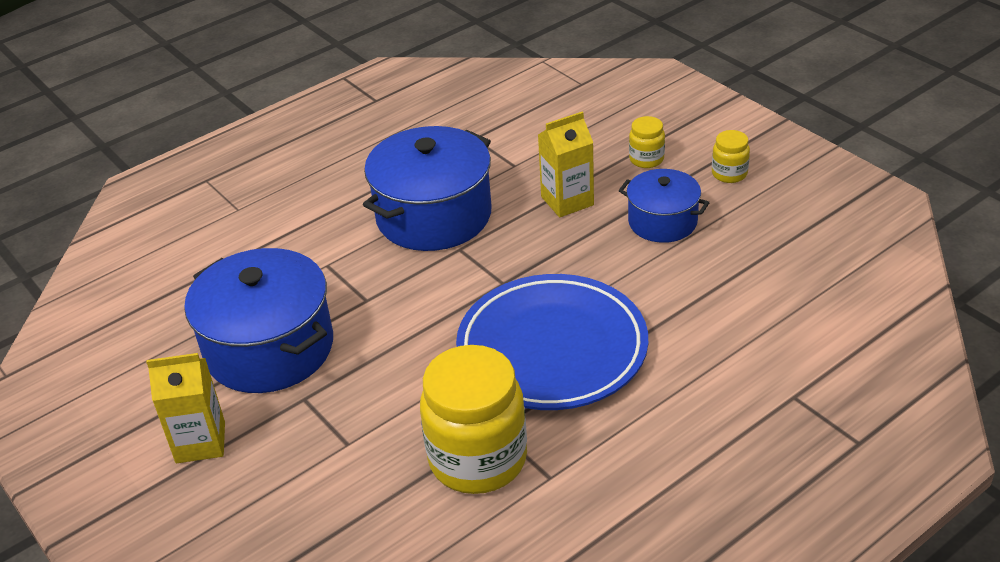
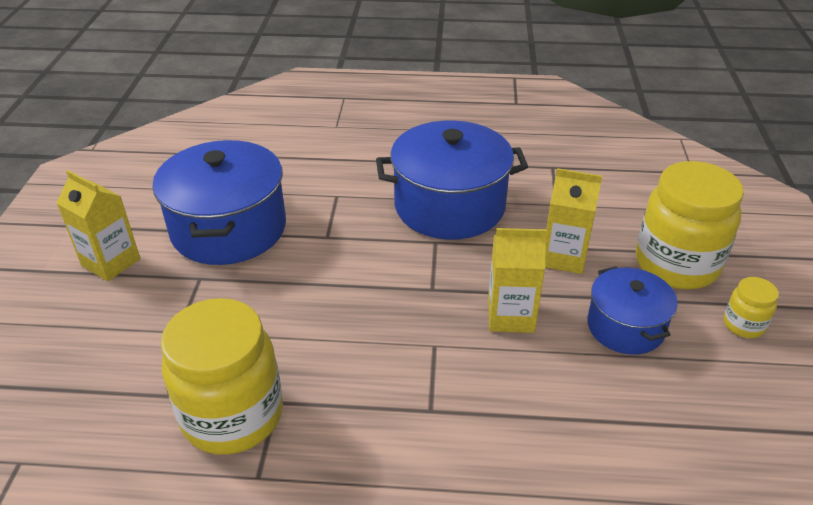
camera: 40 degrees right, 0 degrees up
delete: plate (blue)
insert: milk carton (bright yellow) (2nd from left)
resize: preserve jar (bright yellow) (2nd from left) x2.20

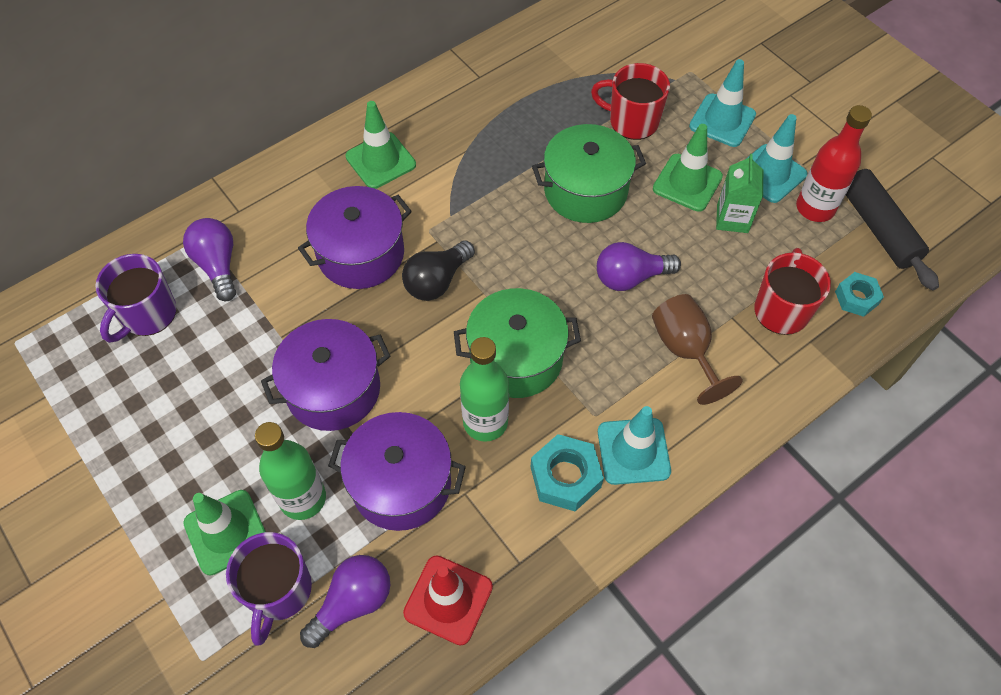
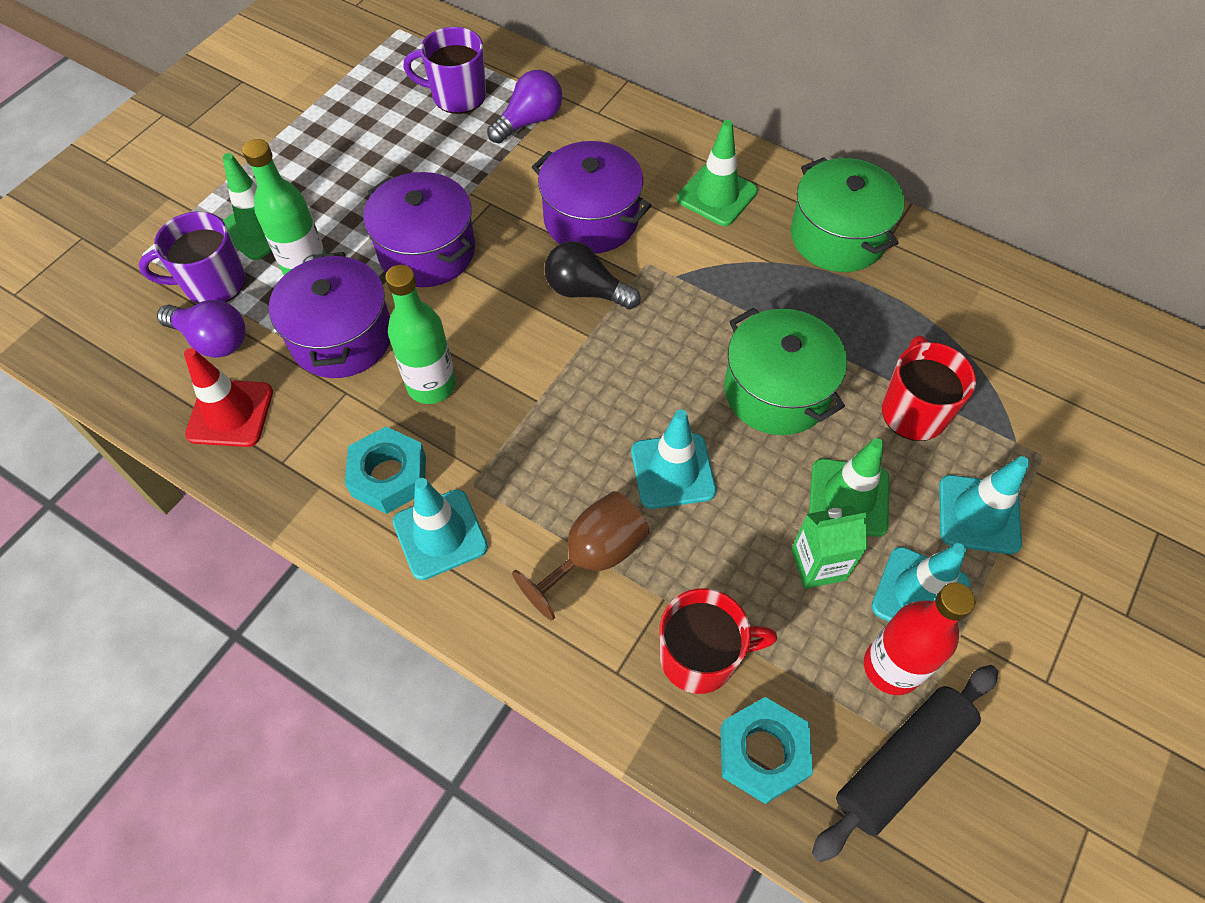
camera: 70 degrees right, 0 degrees up
move: stockpot (emerald) (1st from left in the first image) to stockpot (emerald) (2nd from left)
replace: lightbulb (royal purple) (3rd from left) to safety cone (teal) (2nd from left)
resize: hex nut (teal) (2nd from left) x1.52

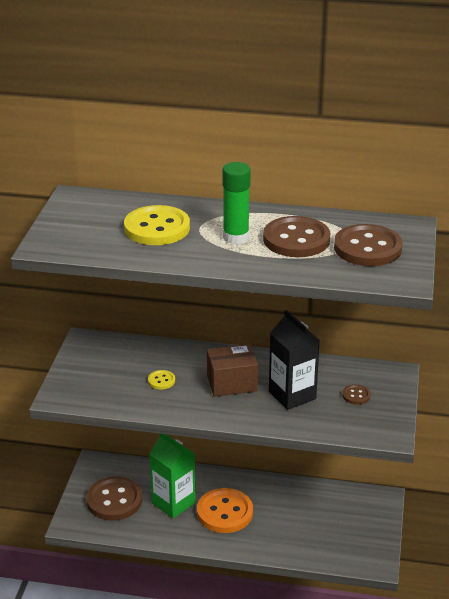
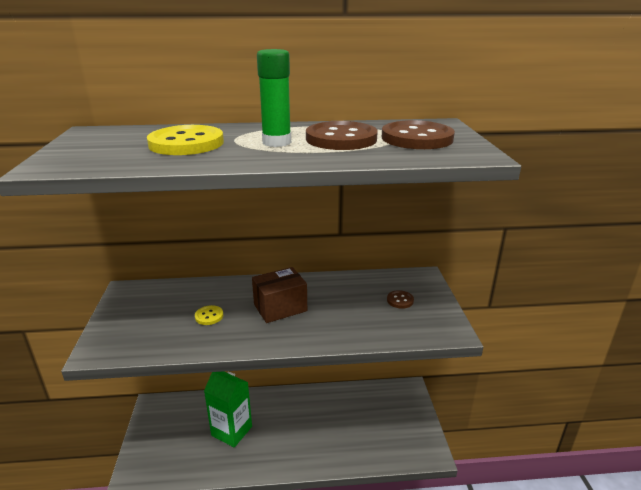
camera: 15 degrees left, 5 degrees down
delete: milk carton (jet-black); button (russet) (1st from left); button (bright orange)

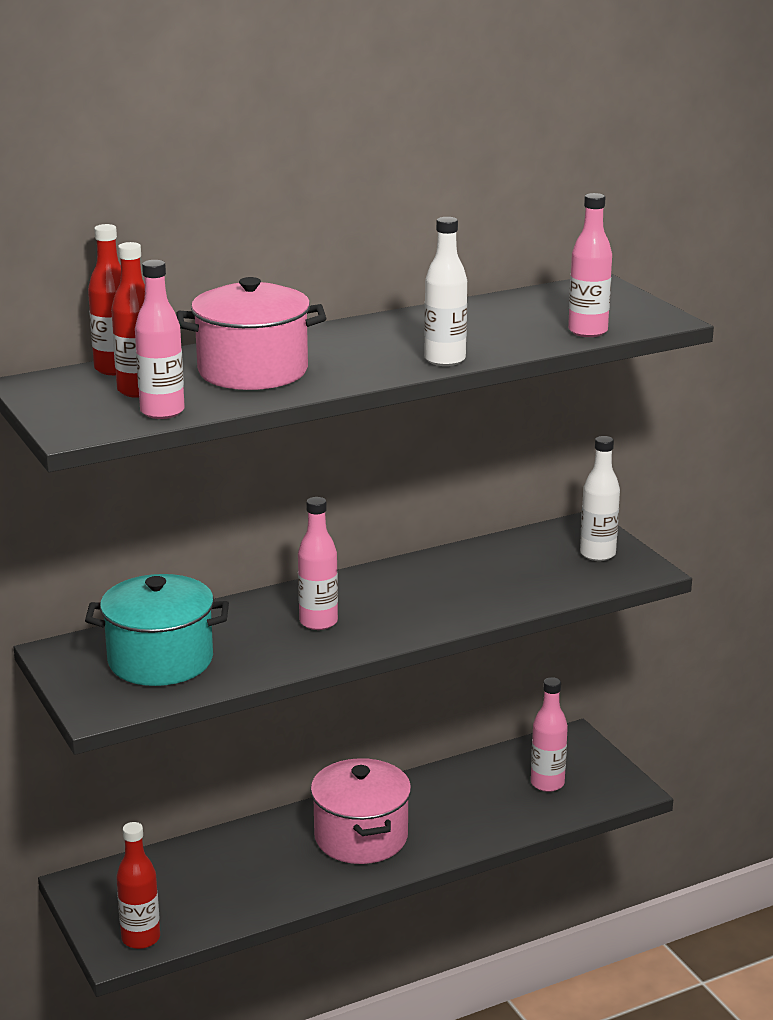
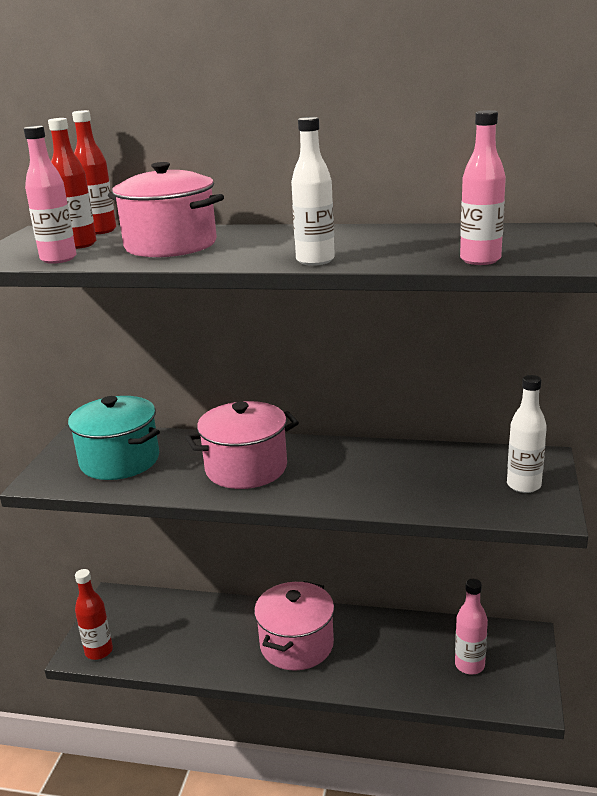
camera: 40 degrees right, 0 degrees up
replace: flask (rose-pink) (2nd from left) to stockpot (rose-pink) (2nd from left)

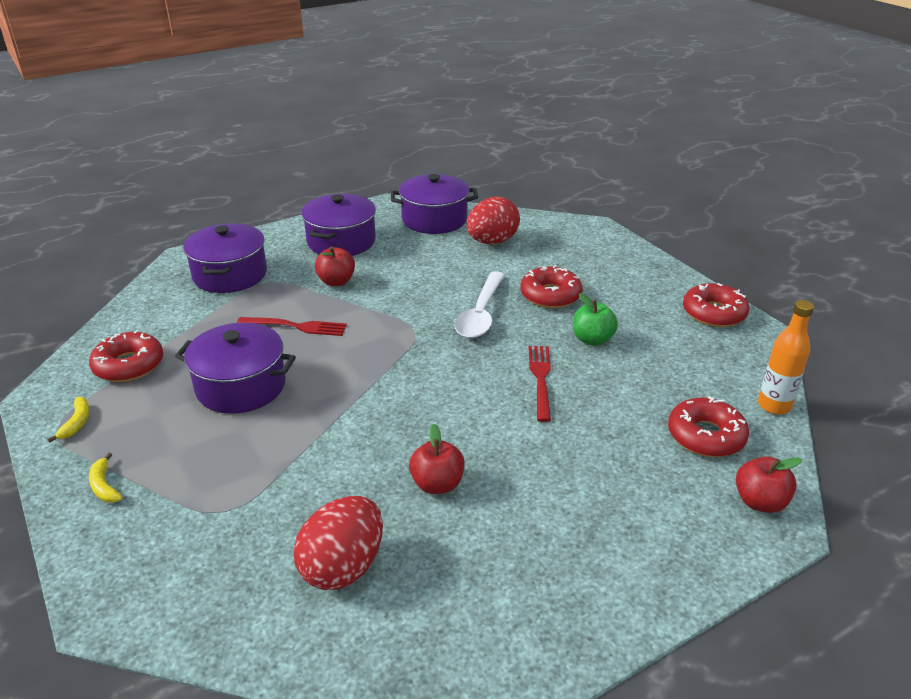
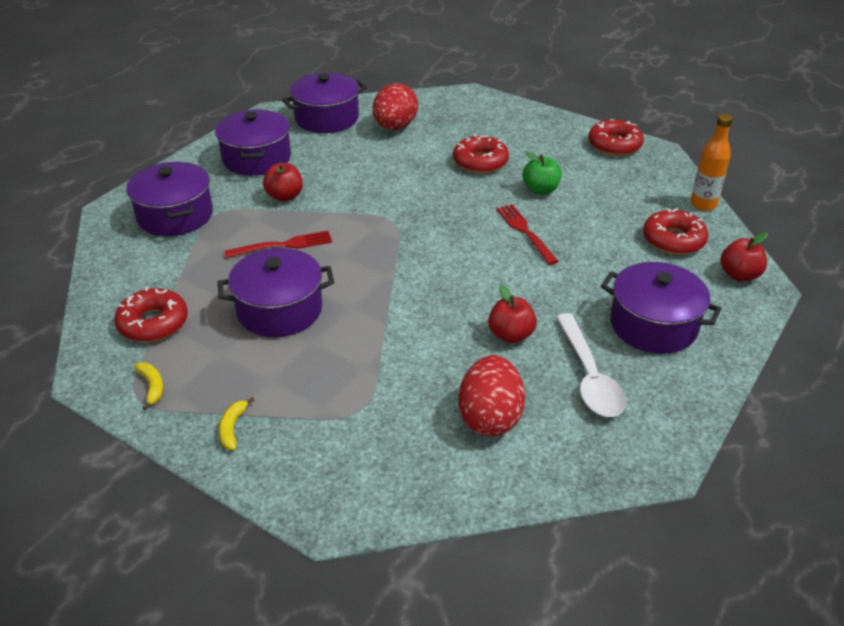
camera: 25 degrees left, 5 degrees up
insert: stockpot (royal purple) (5th from left)
move: spoon (white)
rotate: toy banana (bright yellow) (2nd from left) 60 degrees clockwise

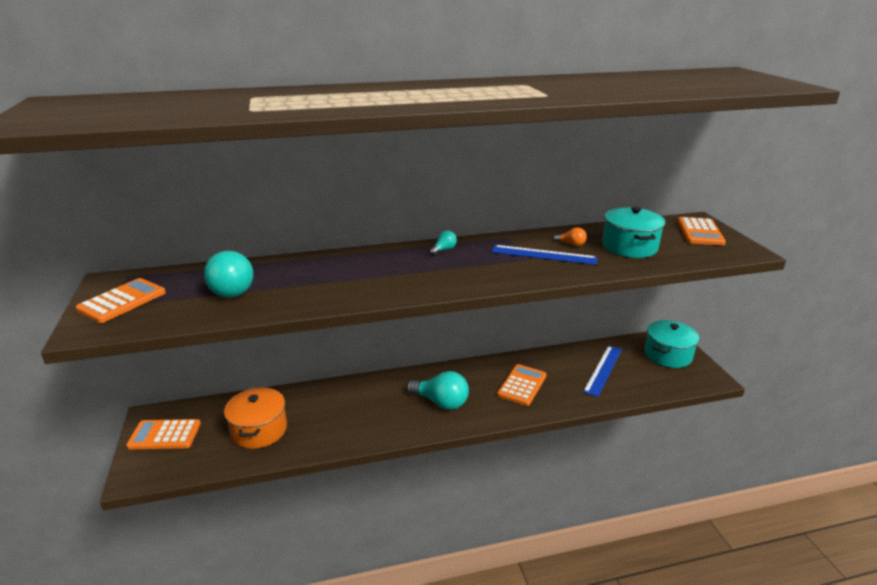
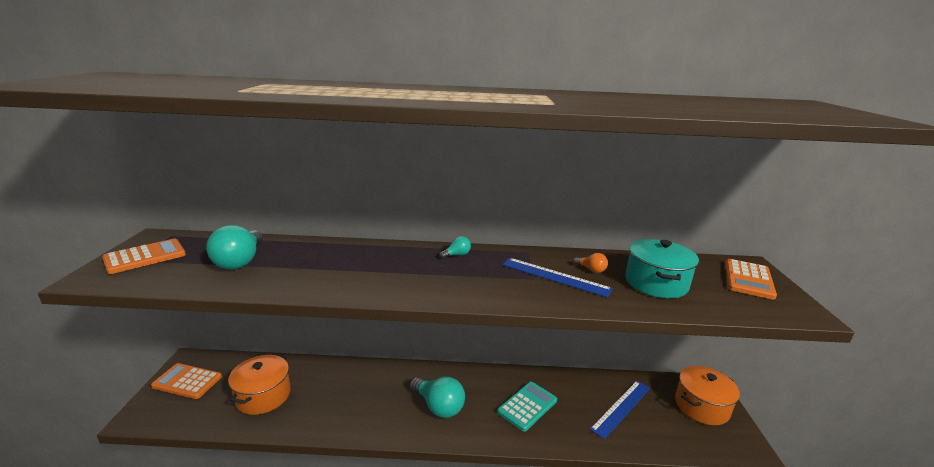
camera: 15 degrees right, 5 degrees down
recolor: stockpot (teal) (2nd from left) to stockpot (bright orange) (2nd from left); adding machine (bright orange) (3rd from left) to adding machine (teal)

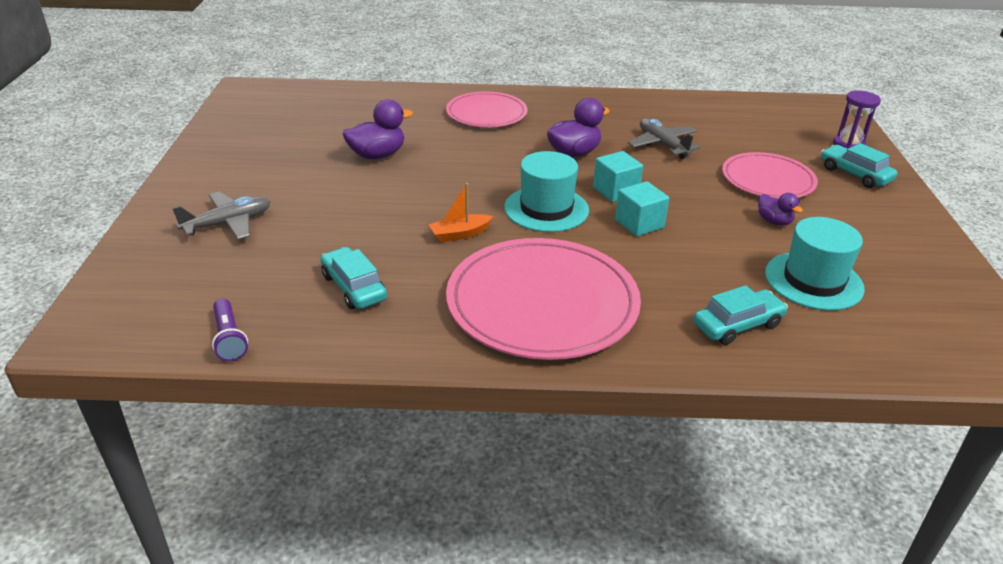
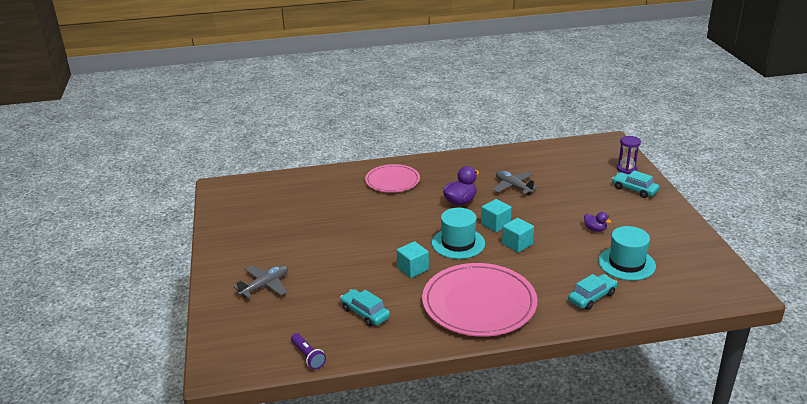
camera: 10 degrees left, 5 degrees down
delete: duck (royal purple) (1st from left); plate (rose-pink) (3rd from left)
replace: boat (bright orange) to solid cube (teal) (1st from left)

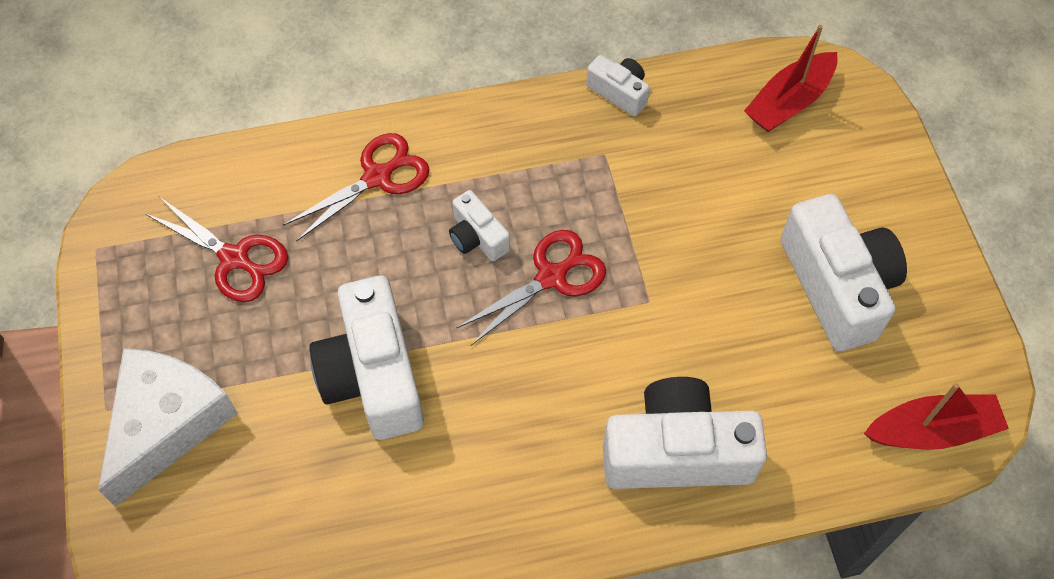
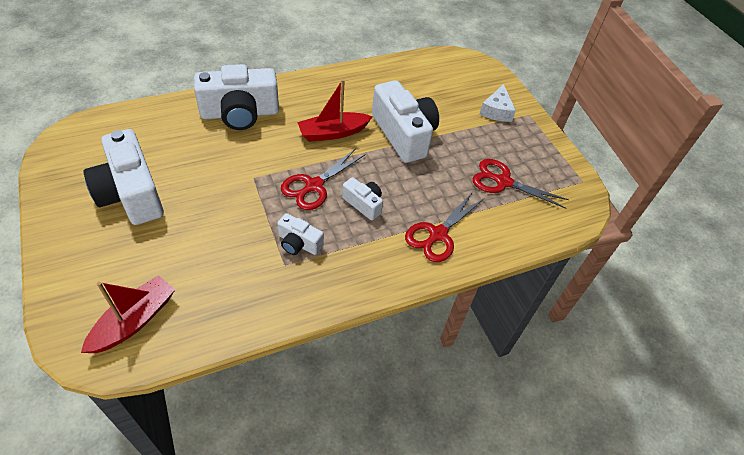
camera: 165 degrees right, 10 degrees down
move: photo camera (white) (3rd from left); boat (red) (2nd from left)
resize: cheese (white) x0.56

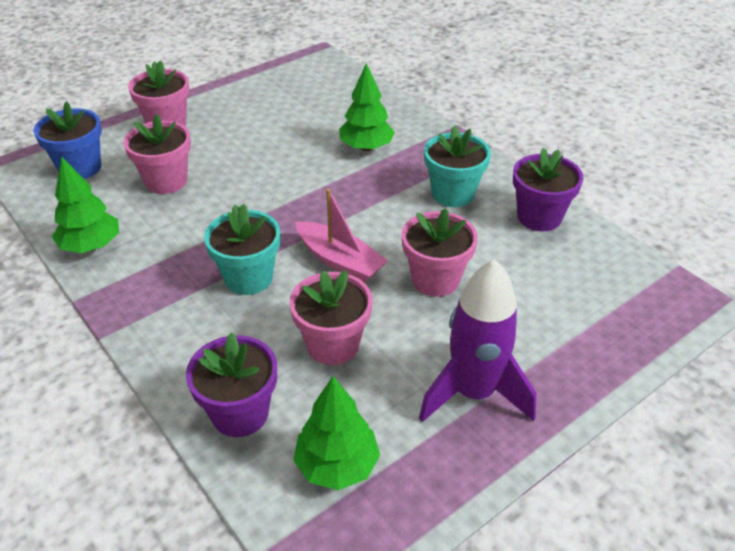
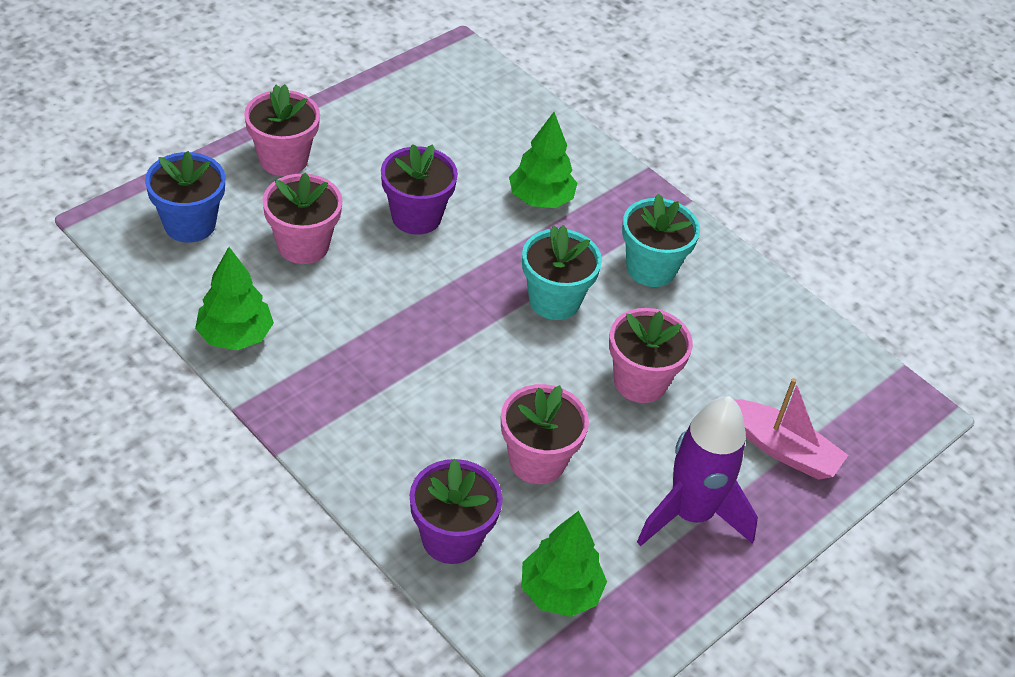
camera: 10 degrees left, 5 degrees up
move: plant pot (royal purple) (2nd from left in the first image) to plant pot (royal purple) (1st from left); boat (rose-pink); plant pot (teal) (1st from left)

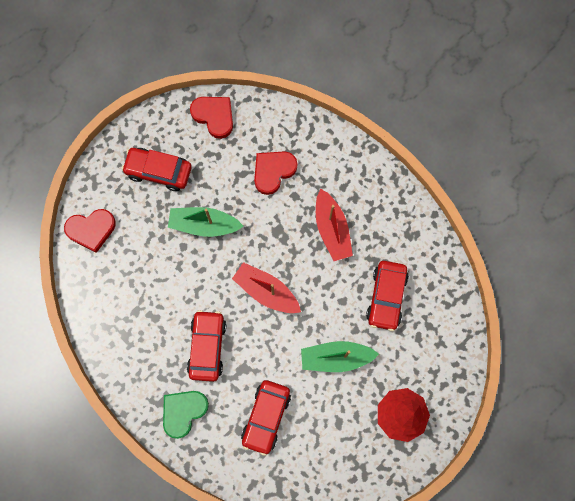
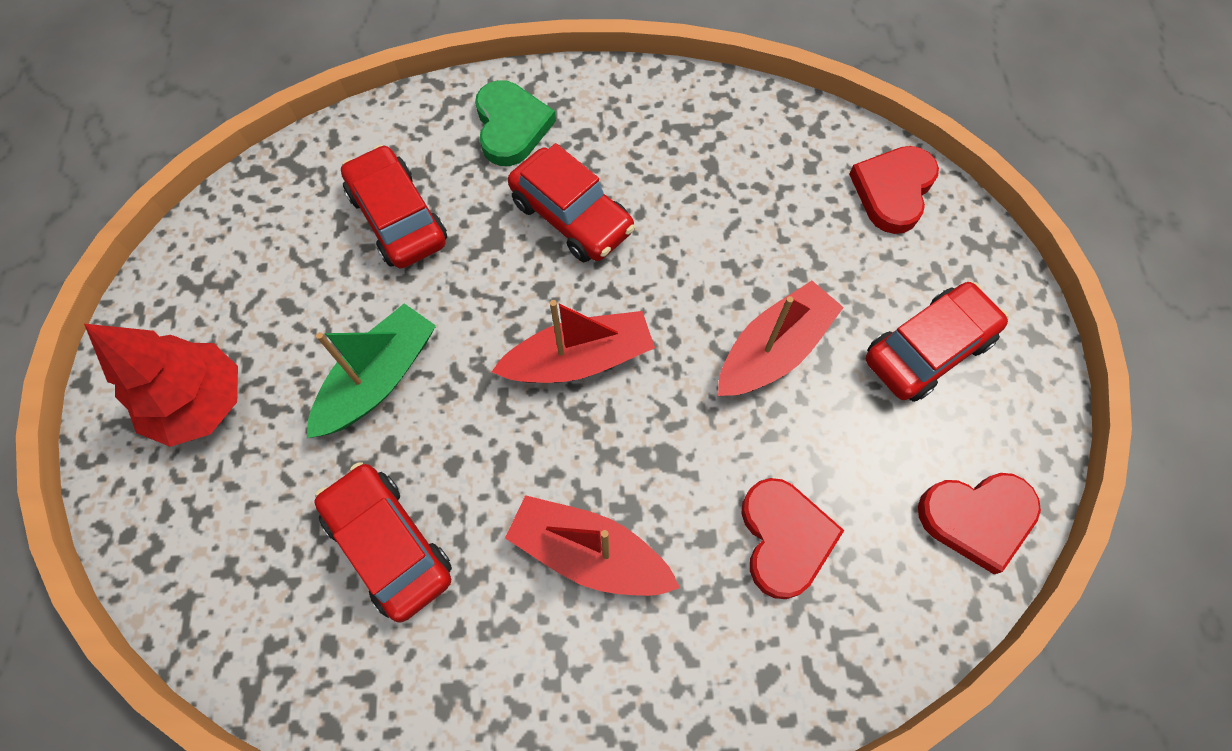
camera: 130 degrees right, 10 degrees down
recolor: boat (emerald) (1st from left) to boat (red) (3rd from left)

